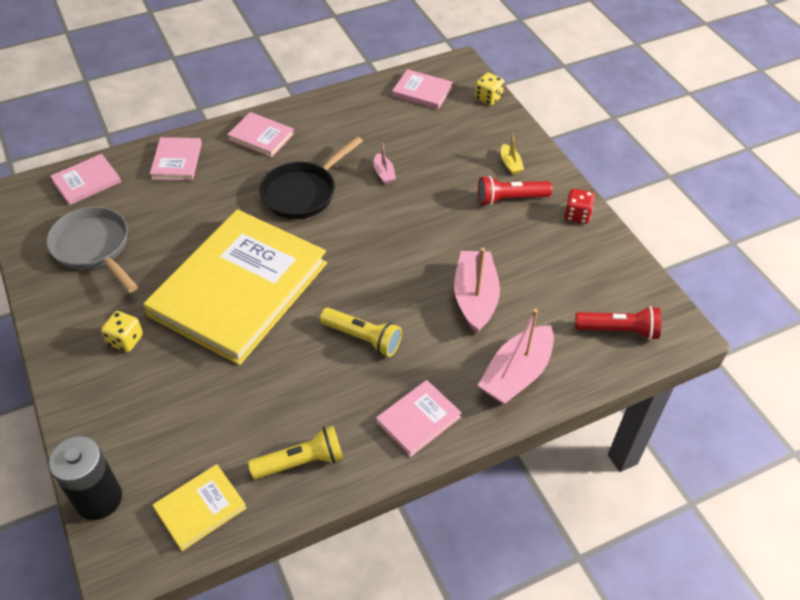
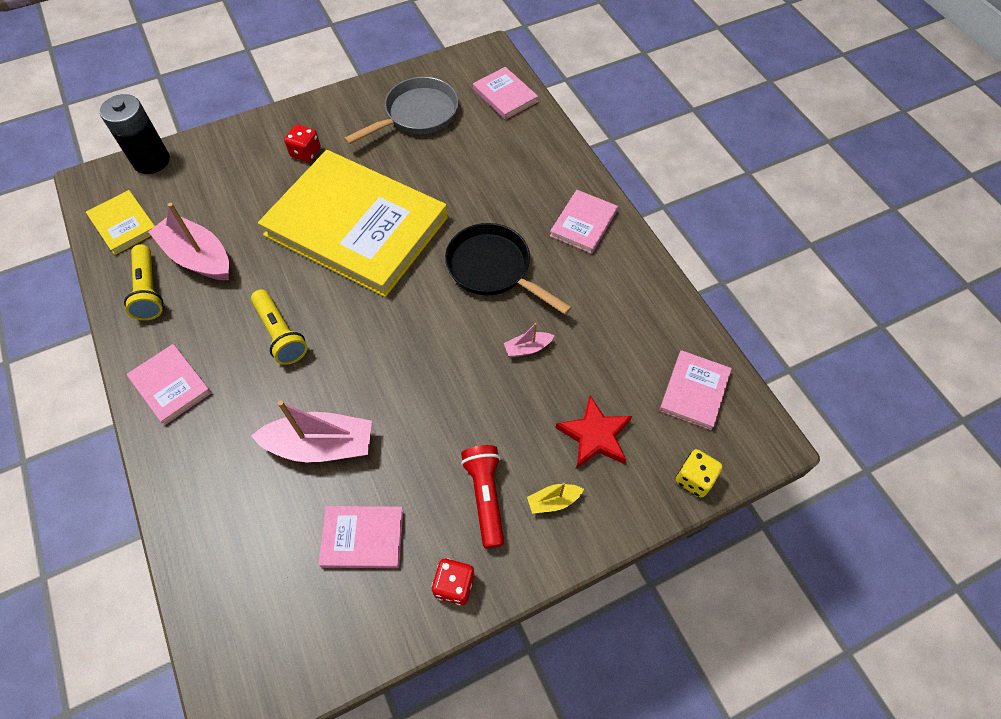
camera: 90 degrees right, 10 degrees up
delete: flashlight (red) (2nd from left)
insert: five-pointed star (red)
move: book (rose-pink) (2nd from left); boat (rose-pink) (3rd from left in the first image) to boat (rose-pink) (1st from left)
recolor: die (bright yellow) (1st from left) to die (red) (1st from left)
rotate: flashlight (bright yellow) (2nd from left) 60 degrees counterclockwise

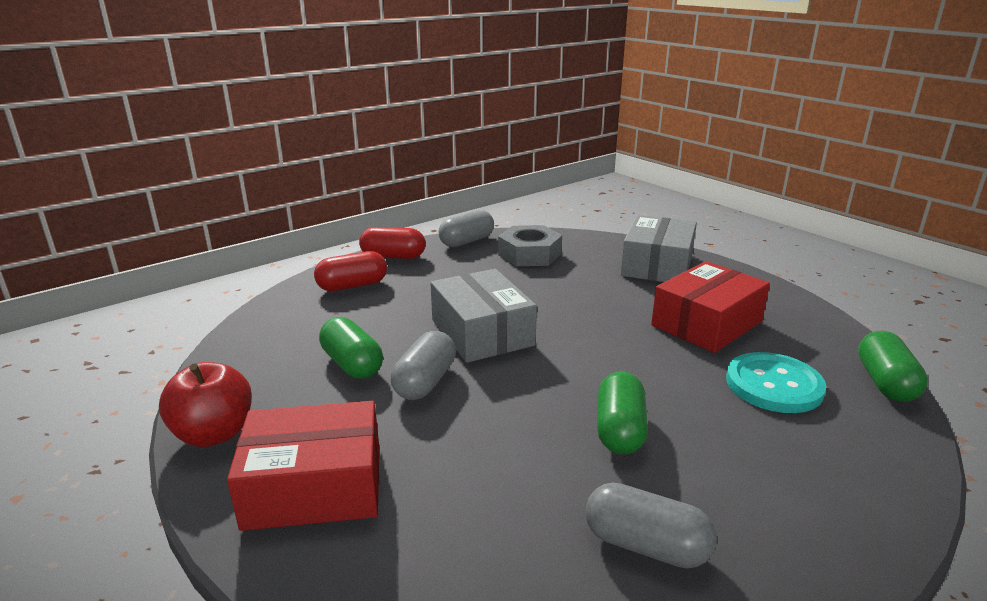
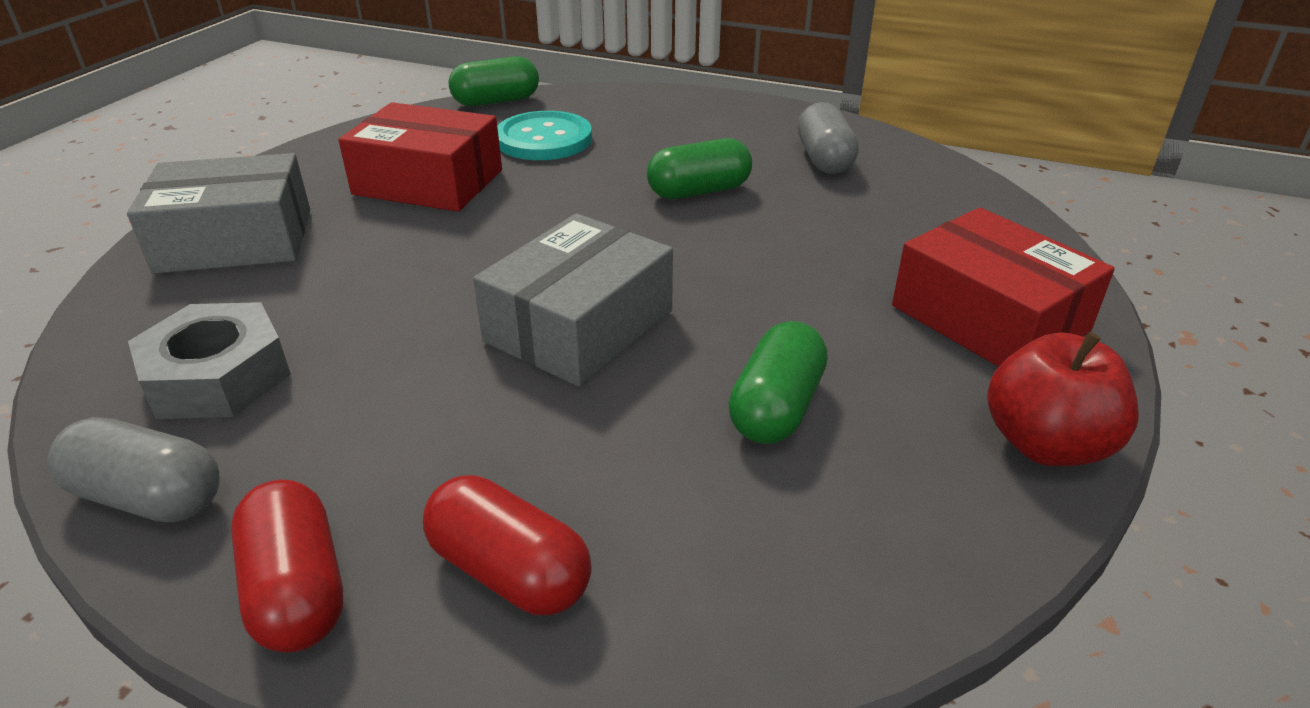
camera: 120 degrees left, 10 degrees up
delete: pill shape (grey) (1st from left)

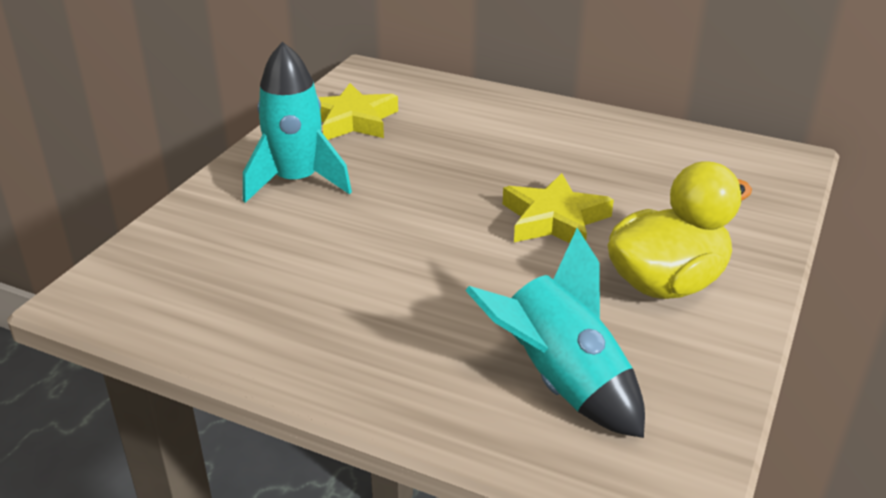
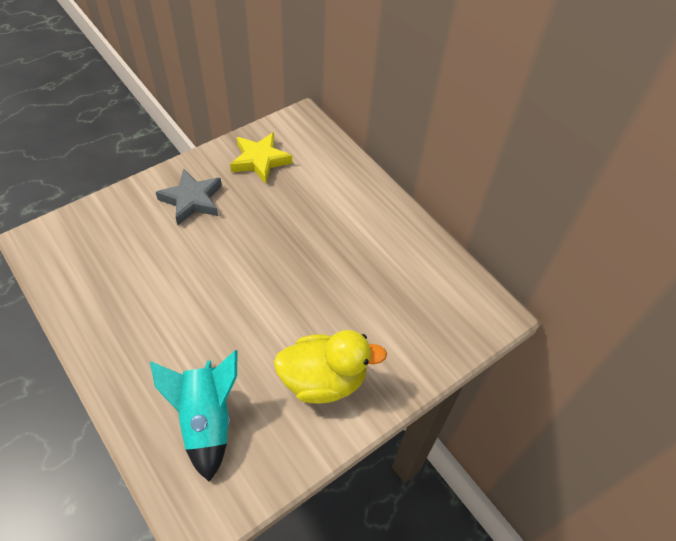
camera: 25 degrees right, 20 degrees up
delete: five-pointed star (bright yellow) (2nd from left)
replace: toy rocket (teal) (1st from left) to five-pointed star (grey)

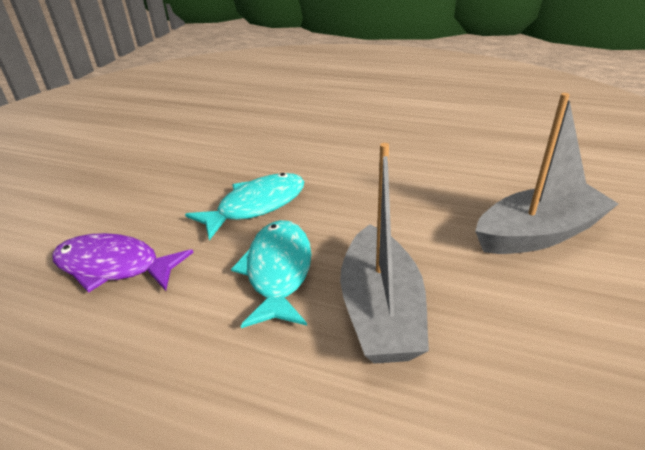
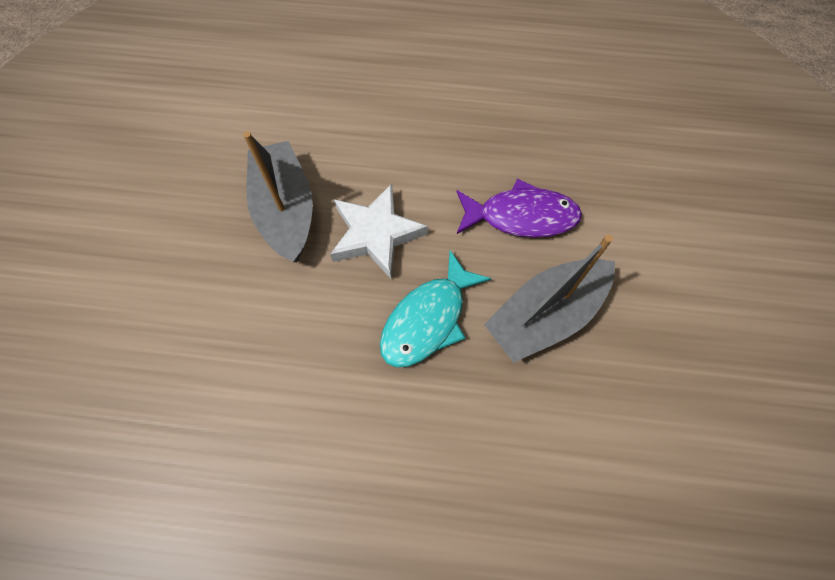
camera: 165 degrees right, 30 degrees up
move: boat (grey) (2nd from left)
replace: fish figure (teal) (2nd from left) to five-pointed star (white)

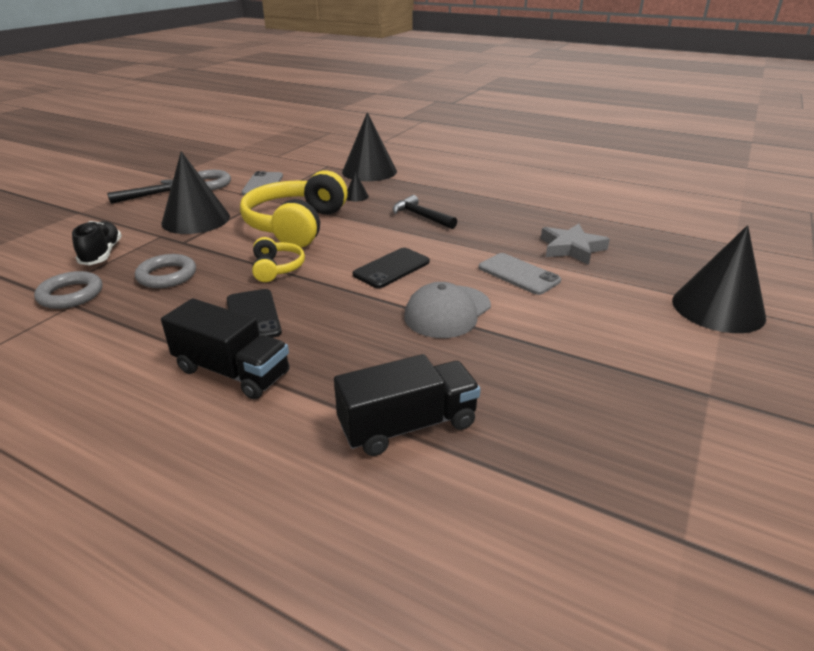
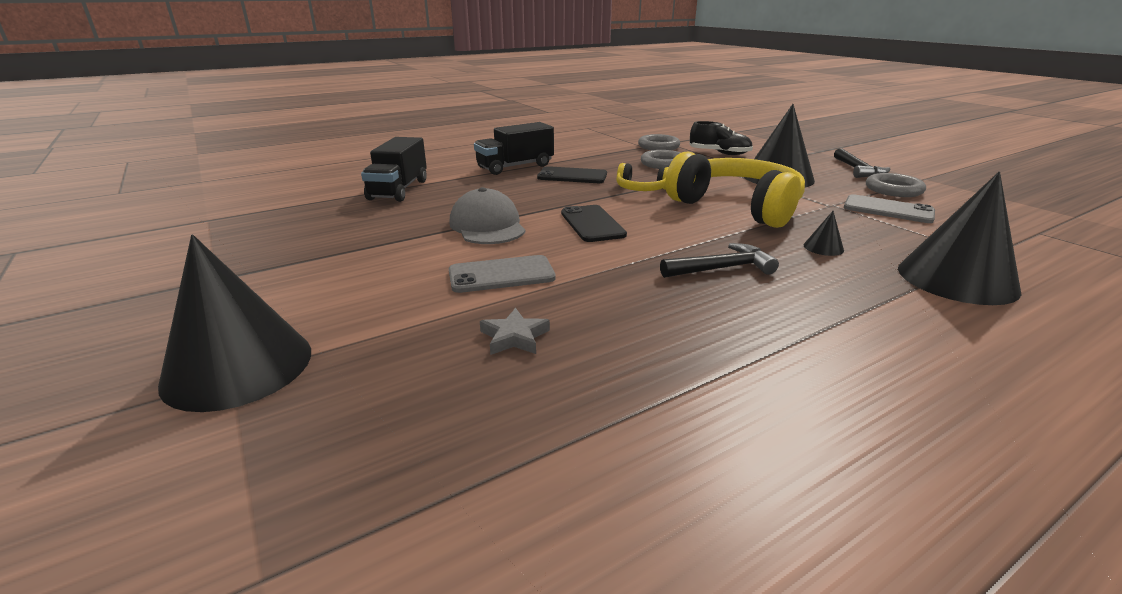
camera: 120 degrees right, 5 degrees down
resize: five-pointed star (grey) x0.61

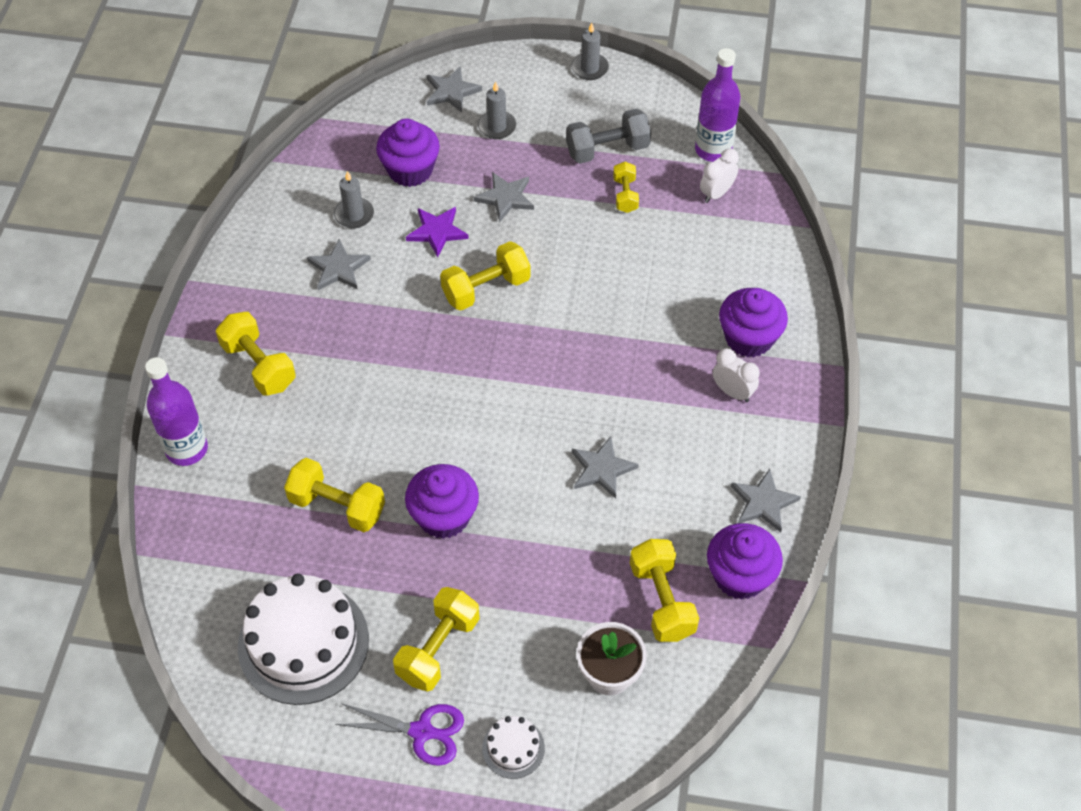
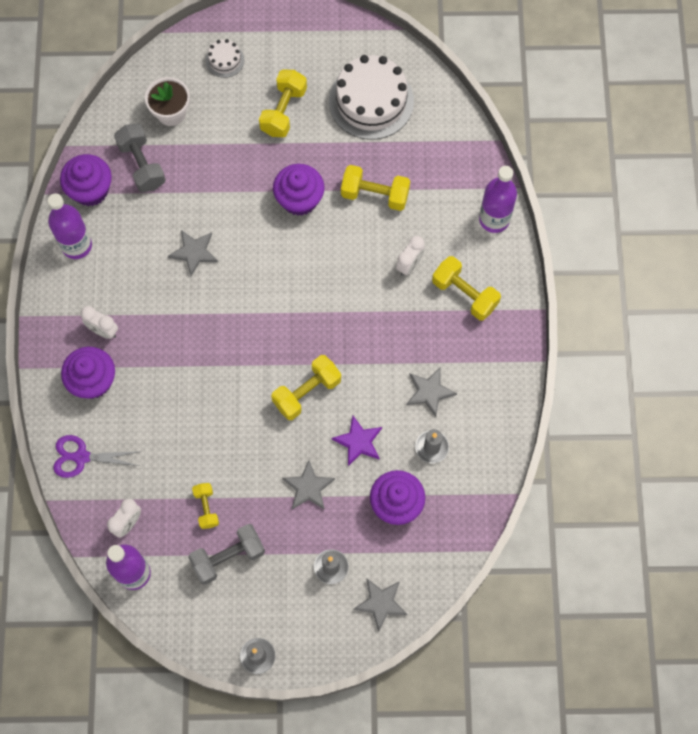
camera: 170 degrees right, 15 degrees up
insert: clock (white) (3rd from left)
move: shears (royal purple)
replace: five-pointed star (grey) (5th from left) to flask (royal purple) (1st from left)
recolor: free weight (bright yellow) (6th from left) to free weight (grey) (1st from left)

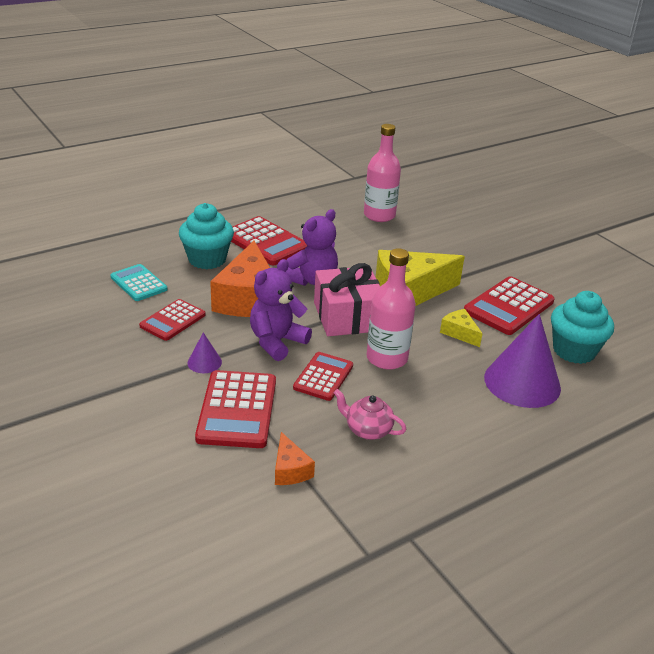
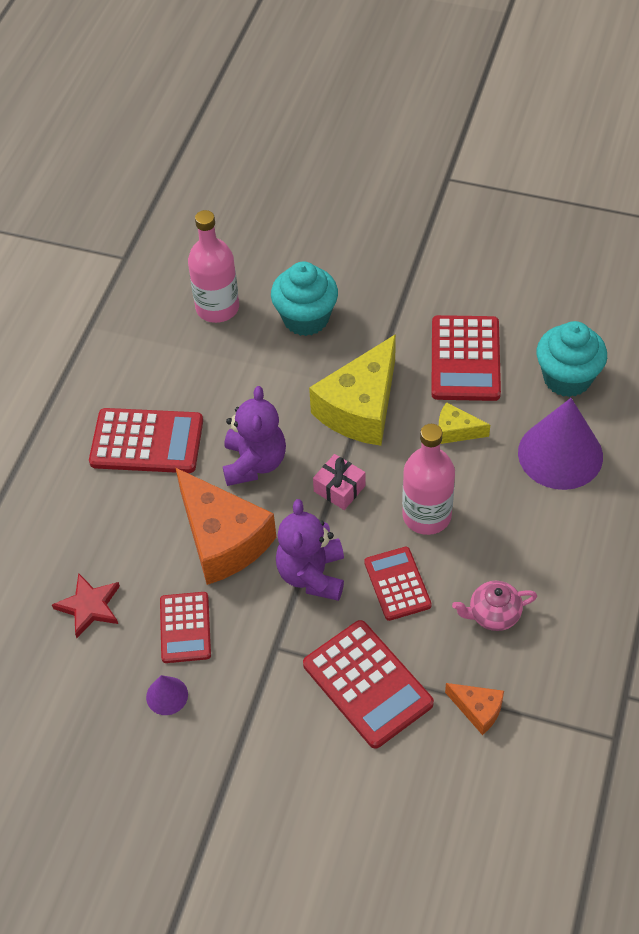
camera: 35 degrees left, 20 degrees up
move: fairy cake (teal) (1st from left); solid cone (royal purple) (1st from left)
replace: adding machine (teal) to five-pointed star (red)
resize: gift (rose-pink) x0.52

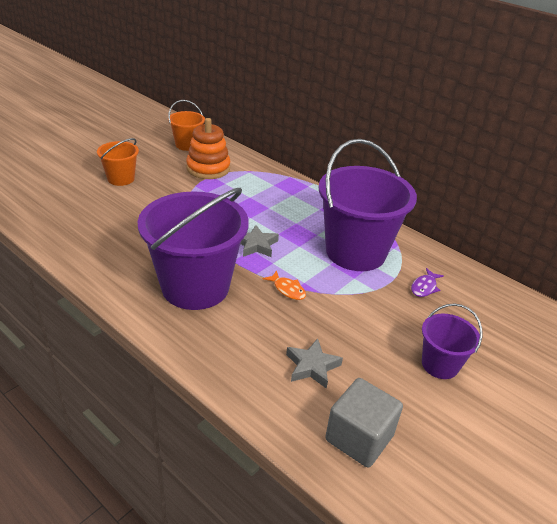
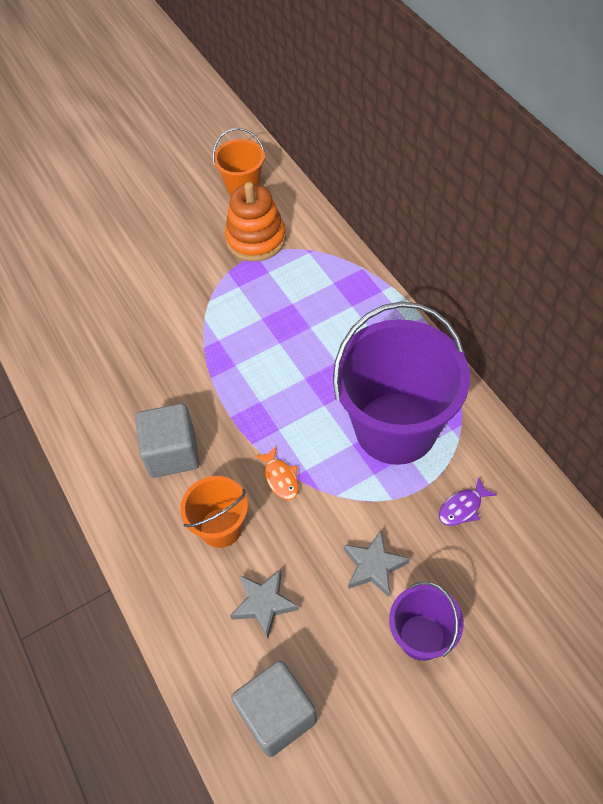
camera: 25 degrees right, 20 degrees up
move: sand bucket (bright orange) (1st from left); five-pointed star (grey) (1st from left in the first image) to five-pointed star (grey) (2nd from left)
replace: sand bucket (royal purple) (1st from left) to solid cube (grey) (1st from left)

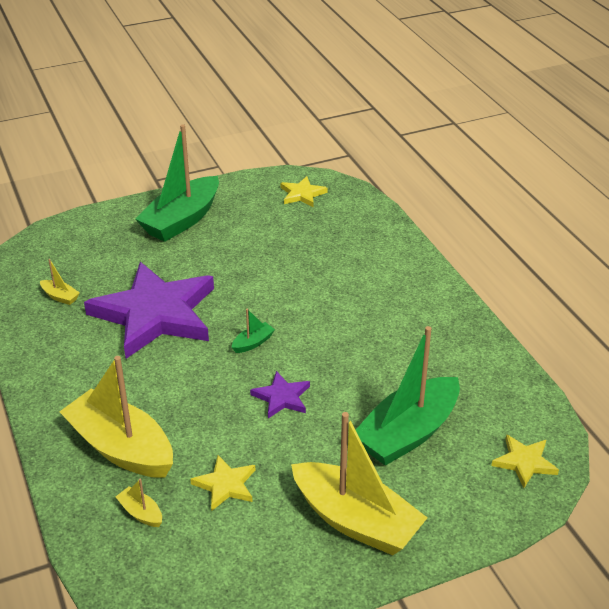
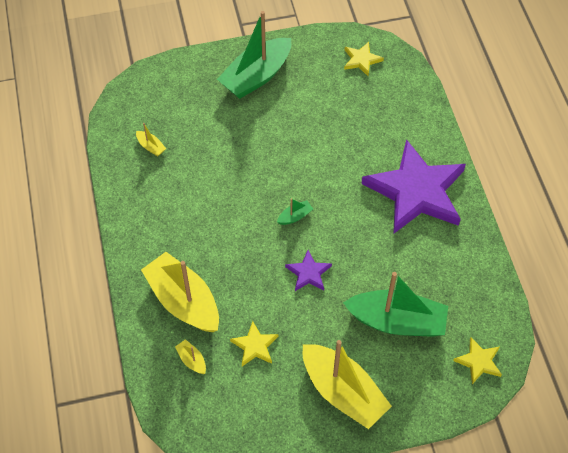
camera: 10 degrees right, 20 degrees up
move: five-pointed star (royal purple) (1st from left in the first image) to five-pointed star (royal purple) (2nd from left)
rotate: boat (emerald) (3rd from left) 135 degrees counterclockwise

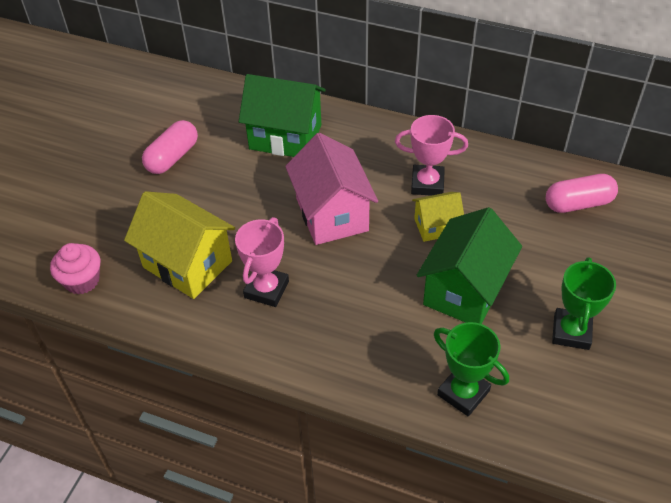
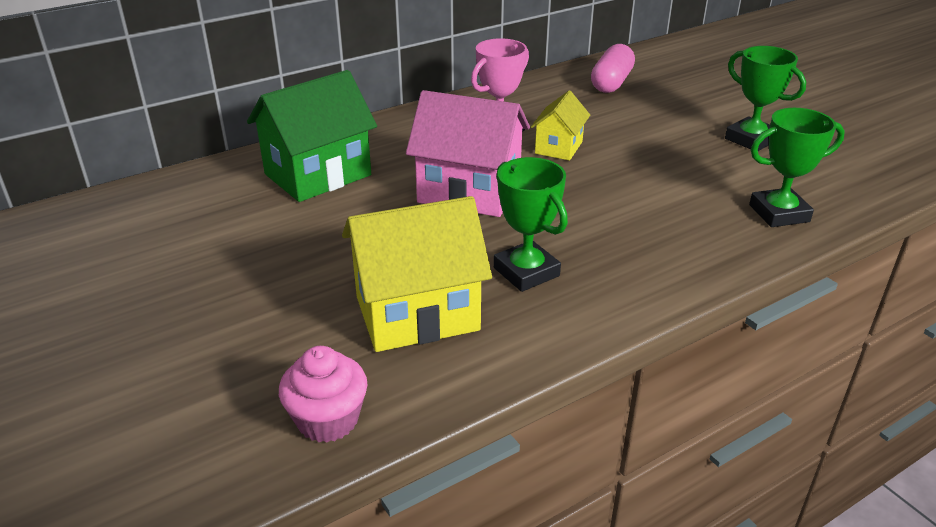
camera: 55 degrees left, 15 degrees down
delete: pill shape (rose-pink) (1st from left); house (emerald) (2nd from left)
recolor: award cup (rose-pink) (1st from left) to award cup (emerald) (1st from left)

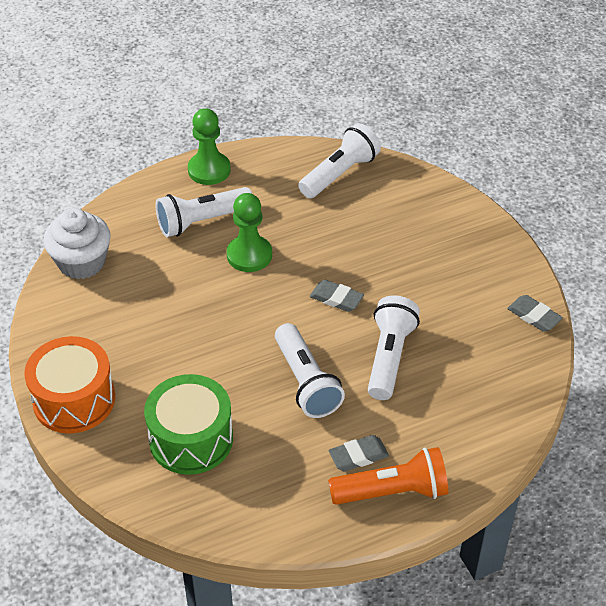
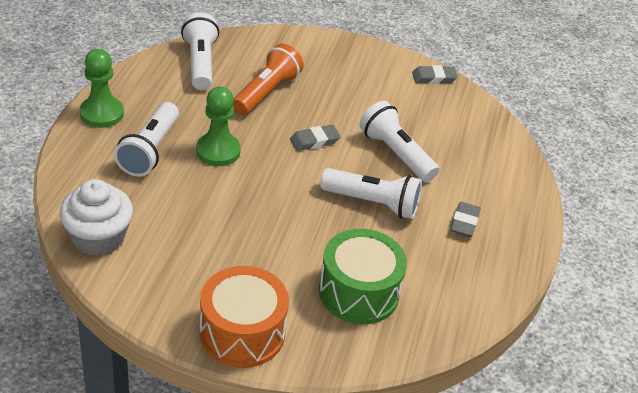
camera: 55 degrees left, 5 degrees down
move: flashlight (bright orange)

